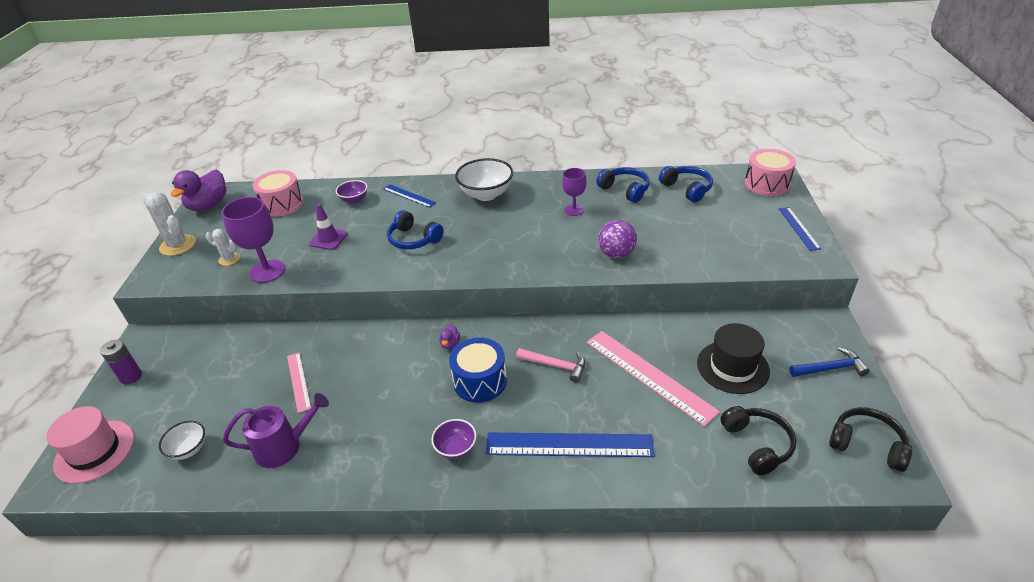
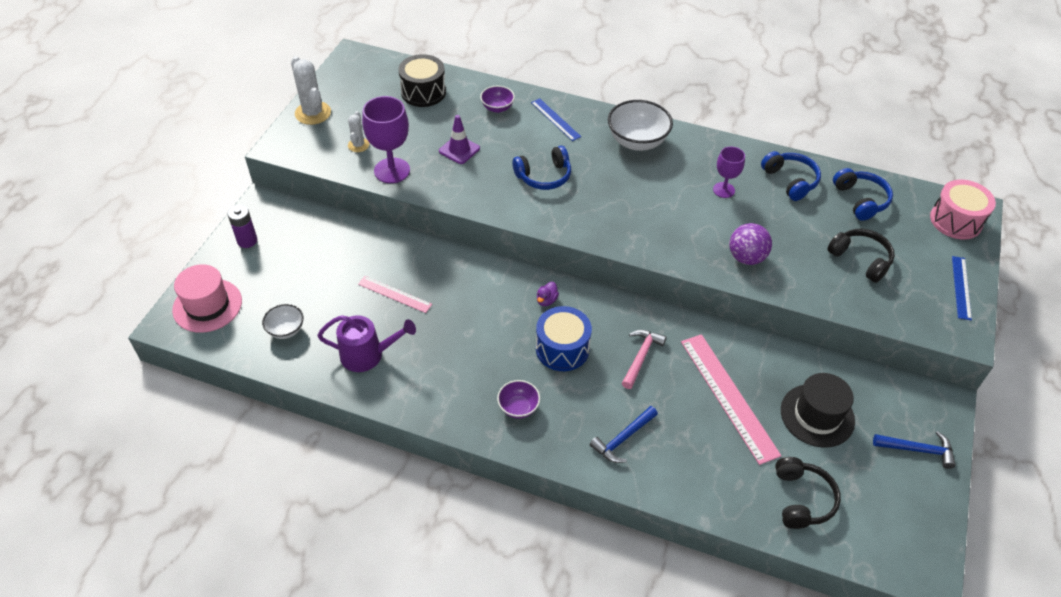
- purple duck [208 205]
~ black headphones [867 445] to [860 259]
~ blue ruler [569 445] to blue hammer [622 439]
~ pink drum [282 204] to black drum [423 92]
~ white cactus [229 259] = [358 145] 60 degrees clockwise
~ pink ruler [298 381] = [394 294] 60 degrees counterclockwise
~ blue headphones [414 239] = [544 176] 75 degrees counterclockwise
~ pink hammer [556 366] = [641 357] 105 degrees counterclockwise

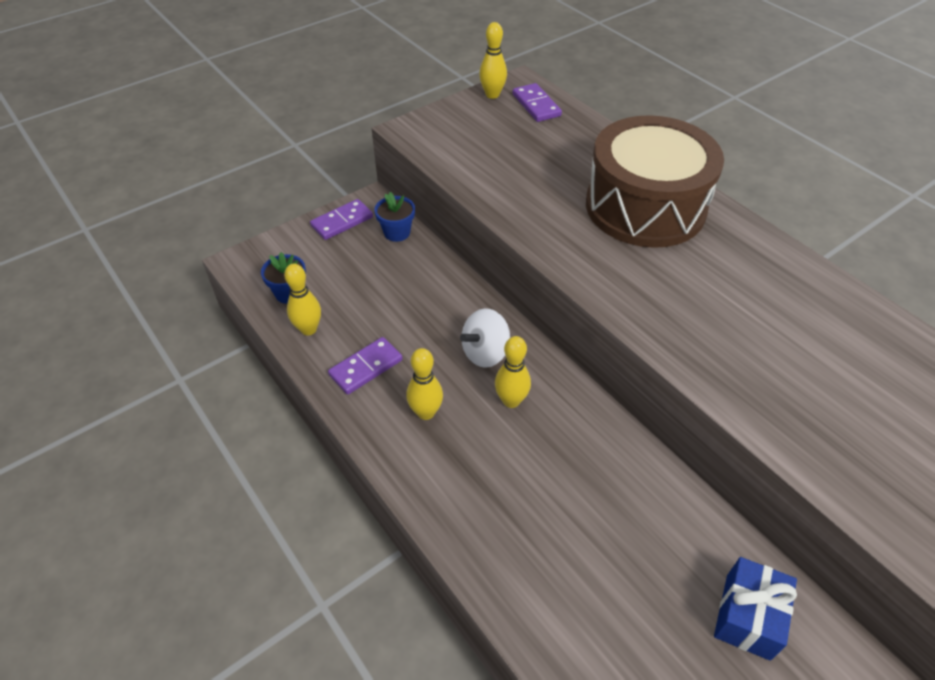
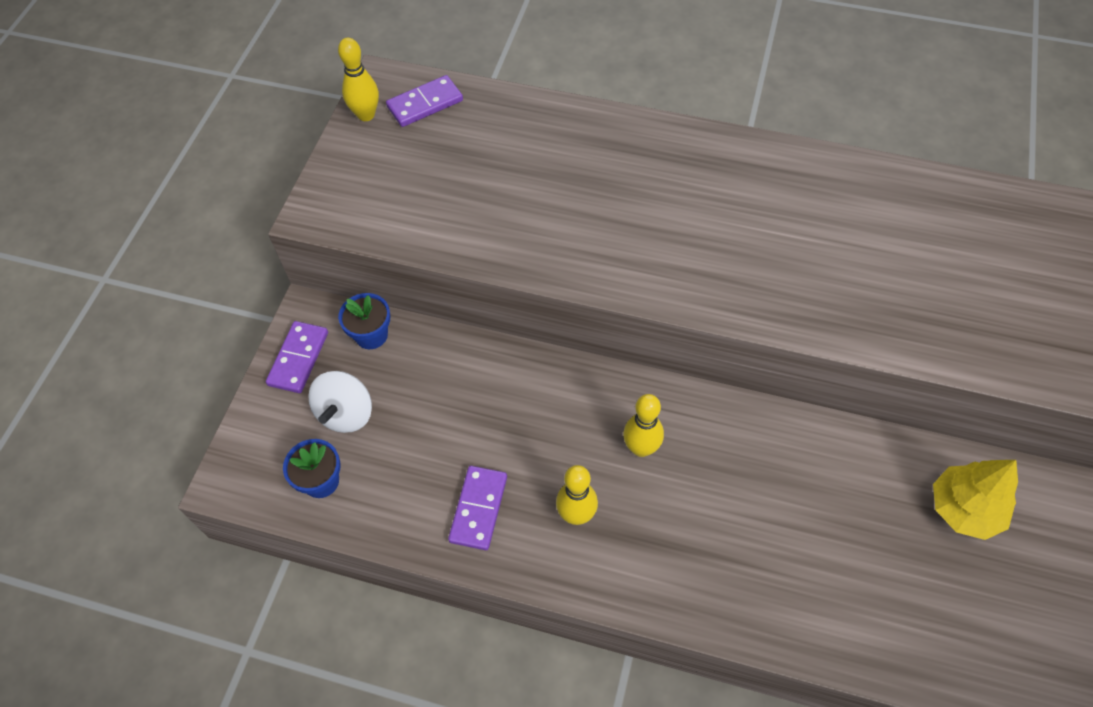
- yellow bowling pin [308 329]
- brown drum [645 207]
~ white spinning top [485 353] to [346 413]
~ blue gift [748 616] to yellow tree [964 509]
~ purple domino [536 105] = [425 104] 60 degrees counterclockwise

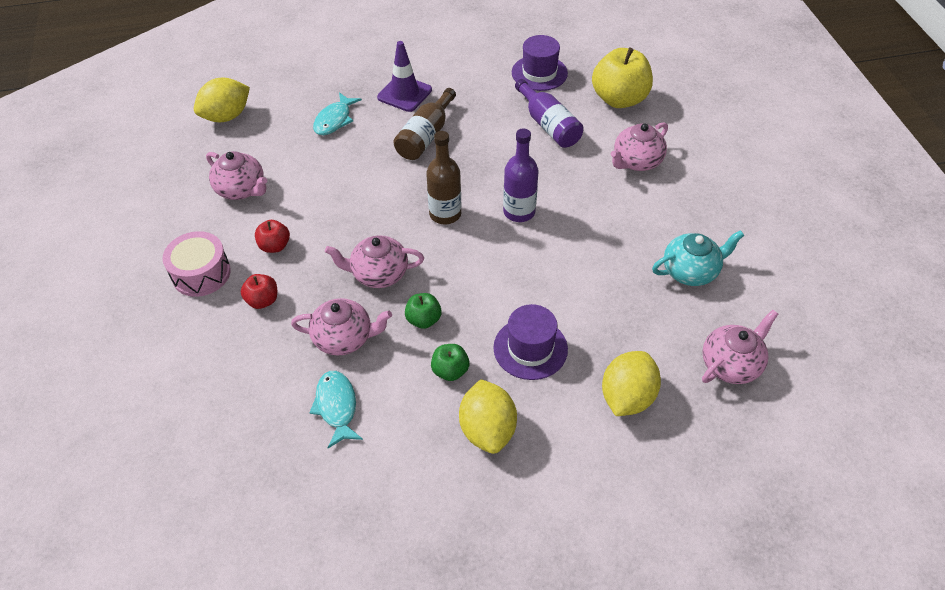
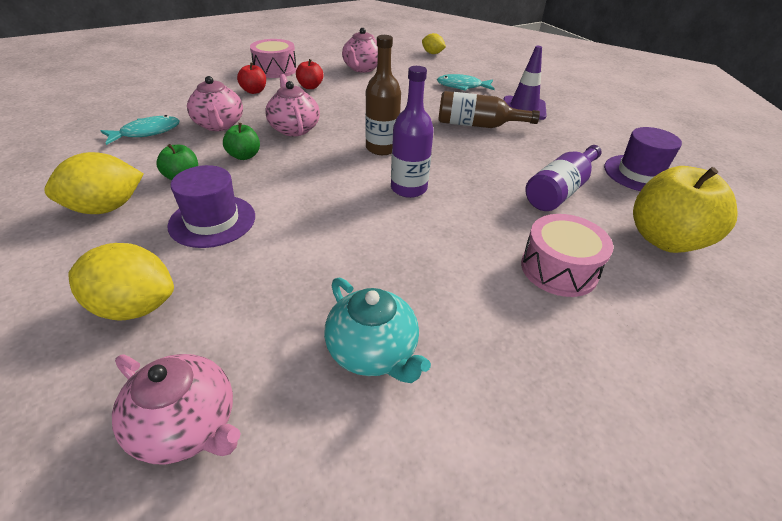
~ pink teapot [636 161] to pink drum [559 269]
~ yellow lemon [226 116] = [432 53] x0.58

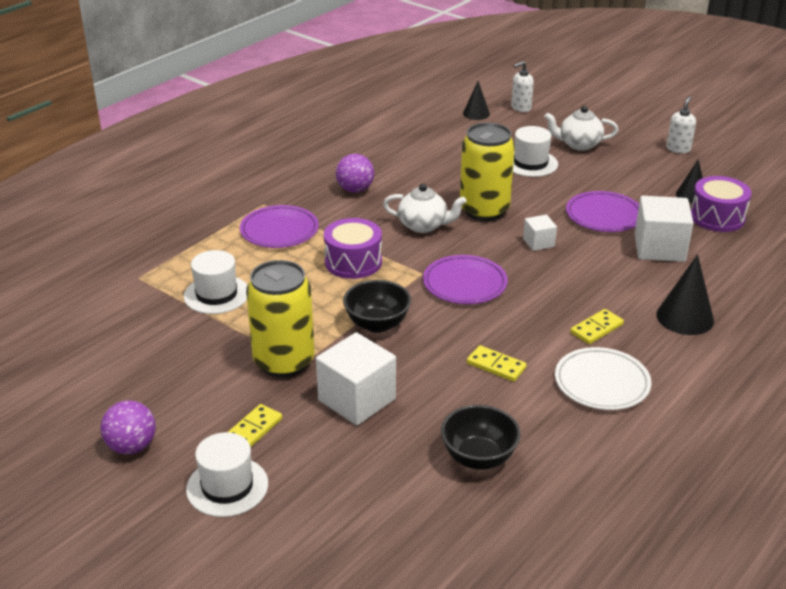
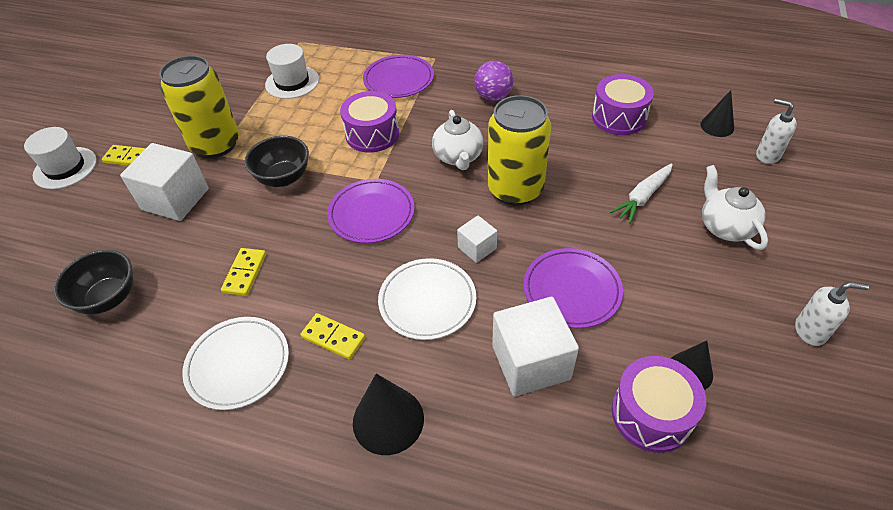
- purple ball [132 446]
+ white plate [427 301]
+ purple drum [619 117]
~ white hat [530 163] to white carrot [642 197]

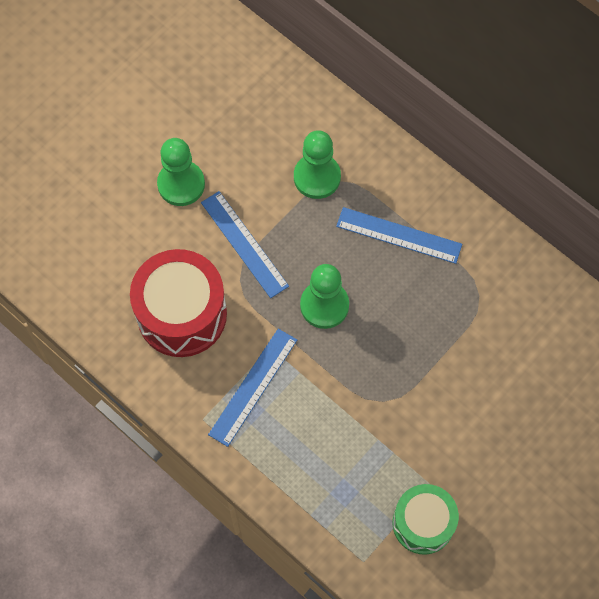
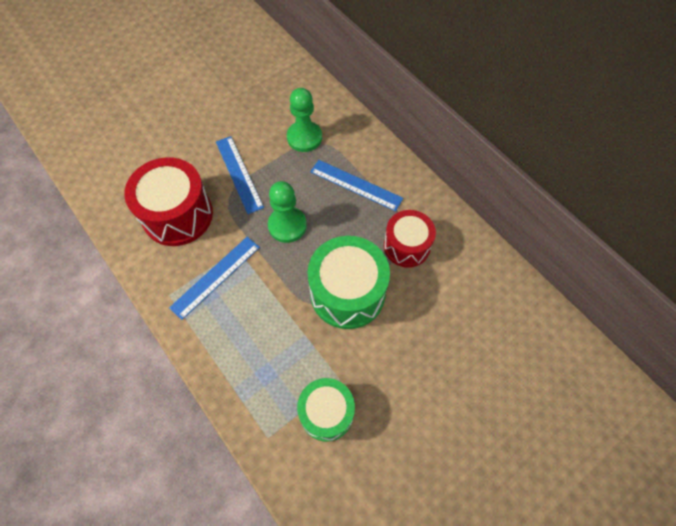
- green pawn [181 184]
+ green drum [347 293]
+ red drum [406 246]

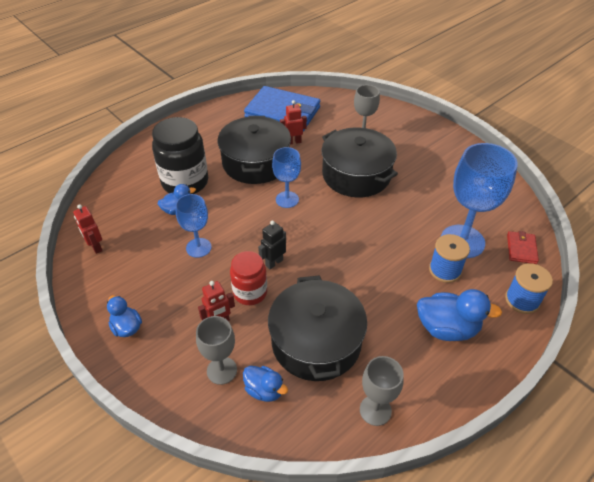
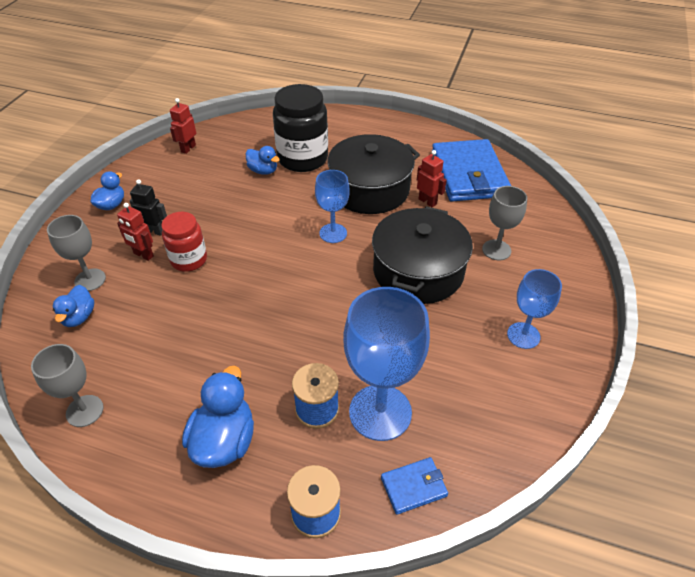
- black pot [316 342]
~ blue goblet [198 247] to [523 335]
~ black robot [274 262] to [154 231]
~ red wallet [521 249] to blue wallet [414 486]
~ blue duck [447 328] = [224 441] 150 degrees counterclockwise

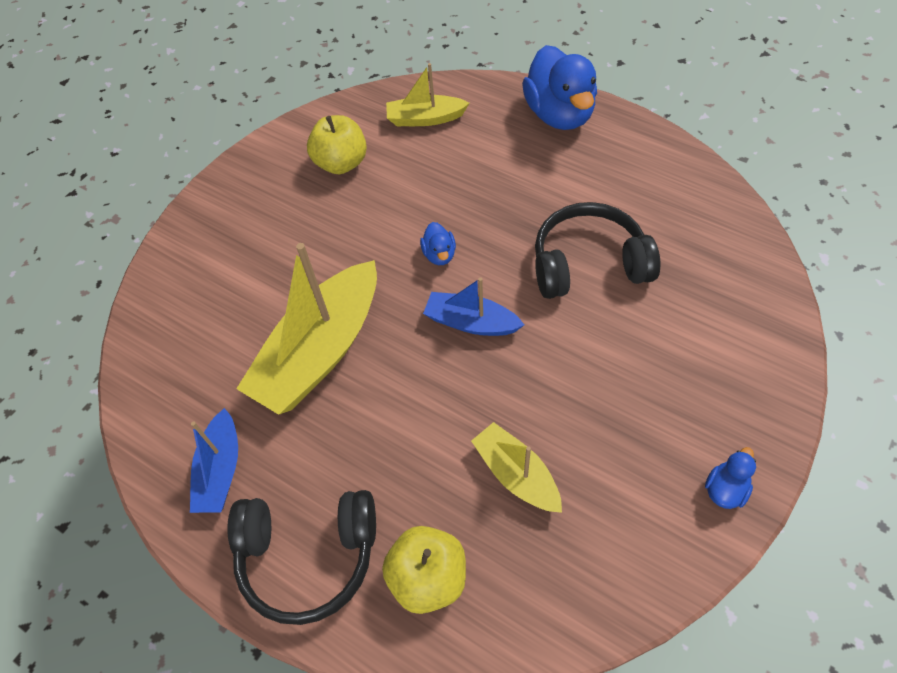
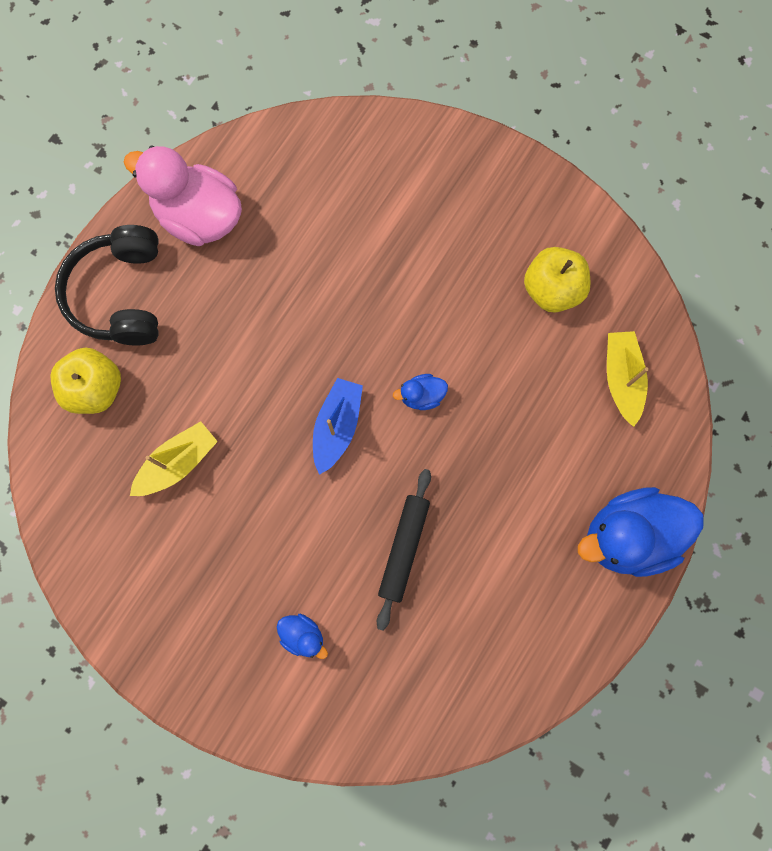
- yellow boat [320 351]
~ blue duck [725 489] to [303 635]
~ blue boat [220 470] to pink duck [199 217]
~ black headphones [588 264] to black rolling pin [404 549]

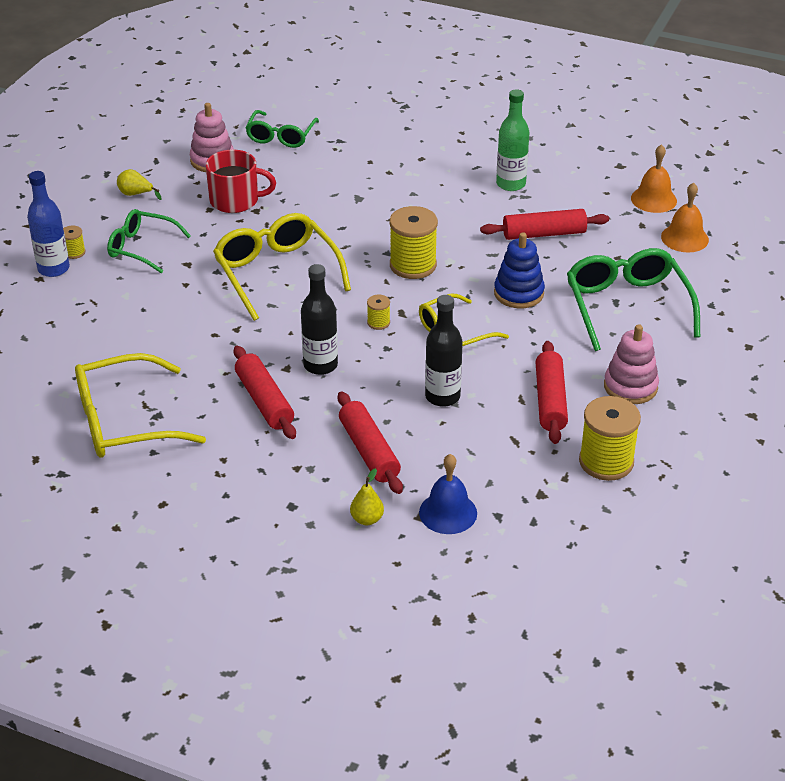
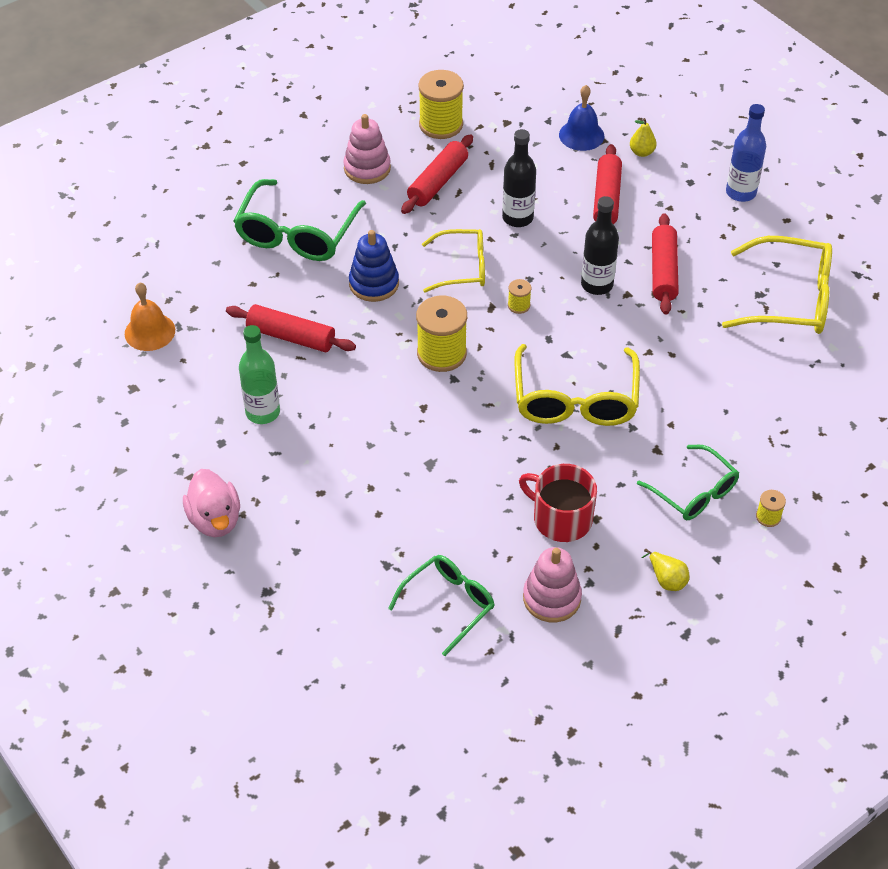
- orange bell [684 238]
+ pink duck [215 519]
~ blue bottle [53 269] to [741 192]

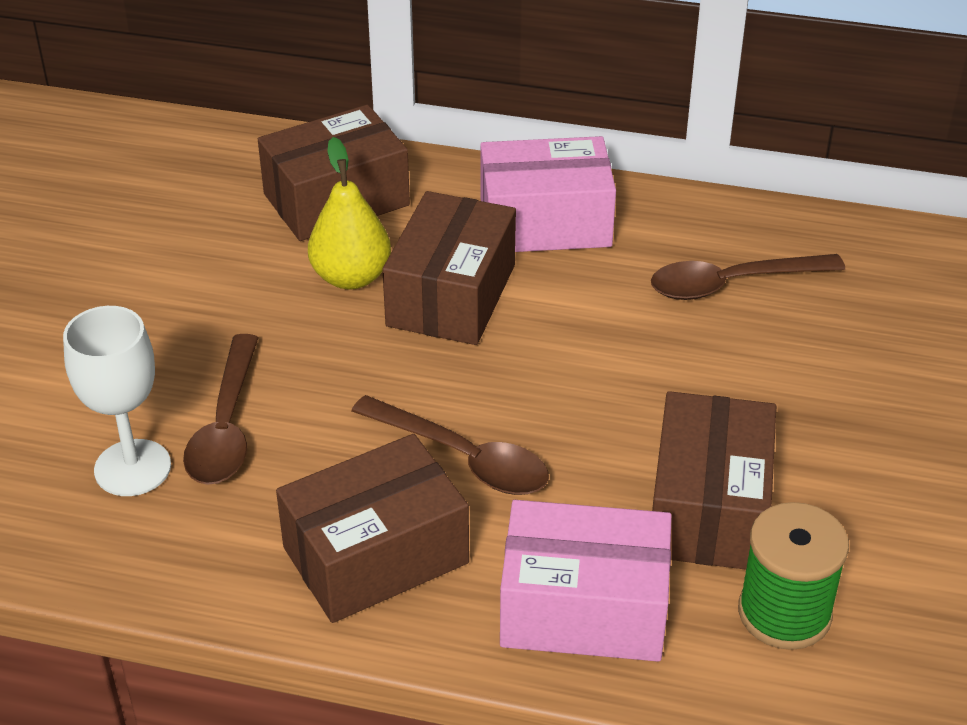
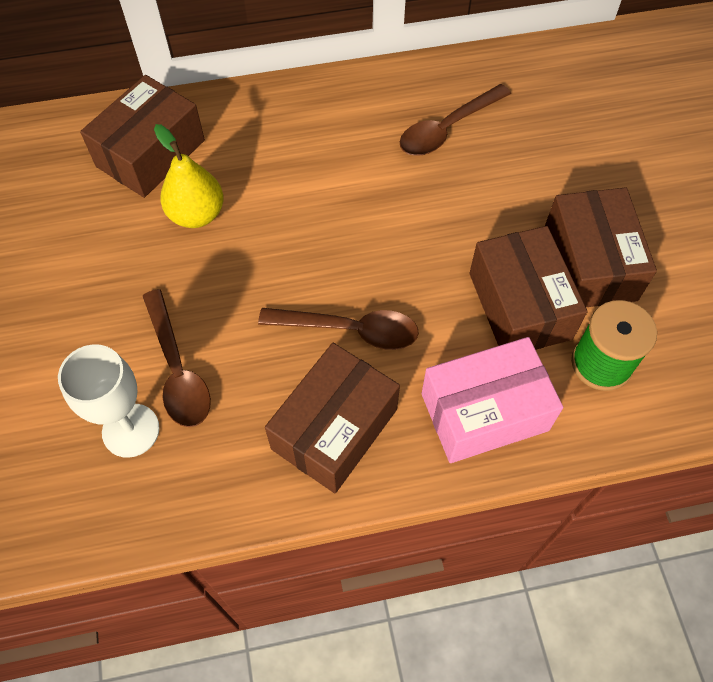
- pink box [545 222]
~ brown box [451 295] to [589 264]

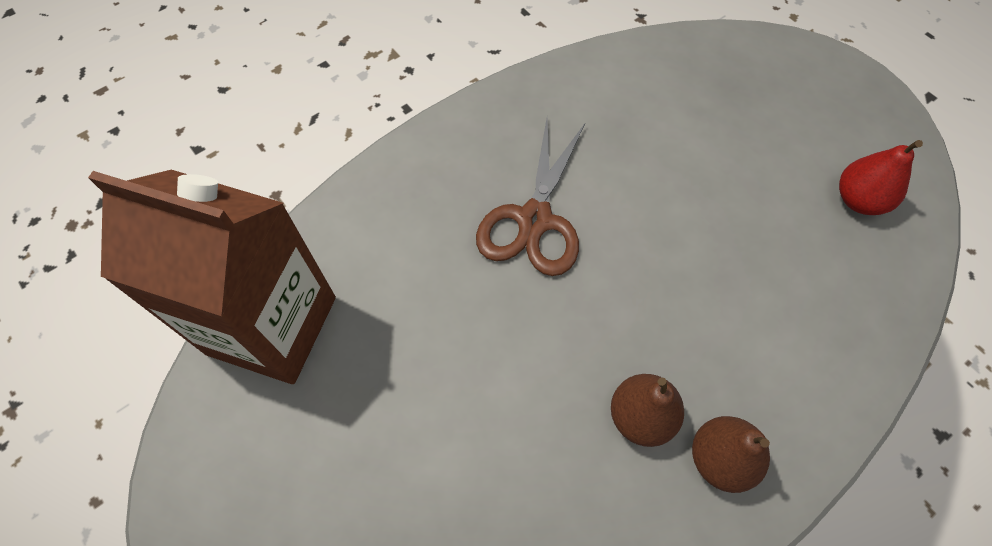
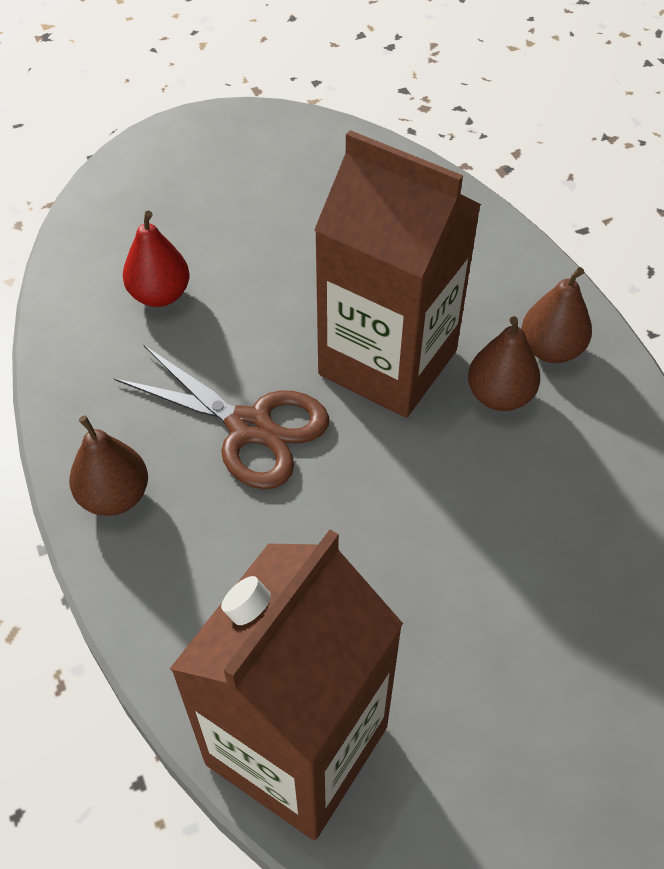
+ brown pear [115 496]
+ brown carton [388 362]
~ red pear [858 200] to [160 295]

